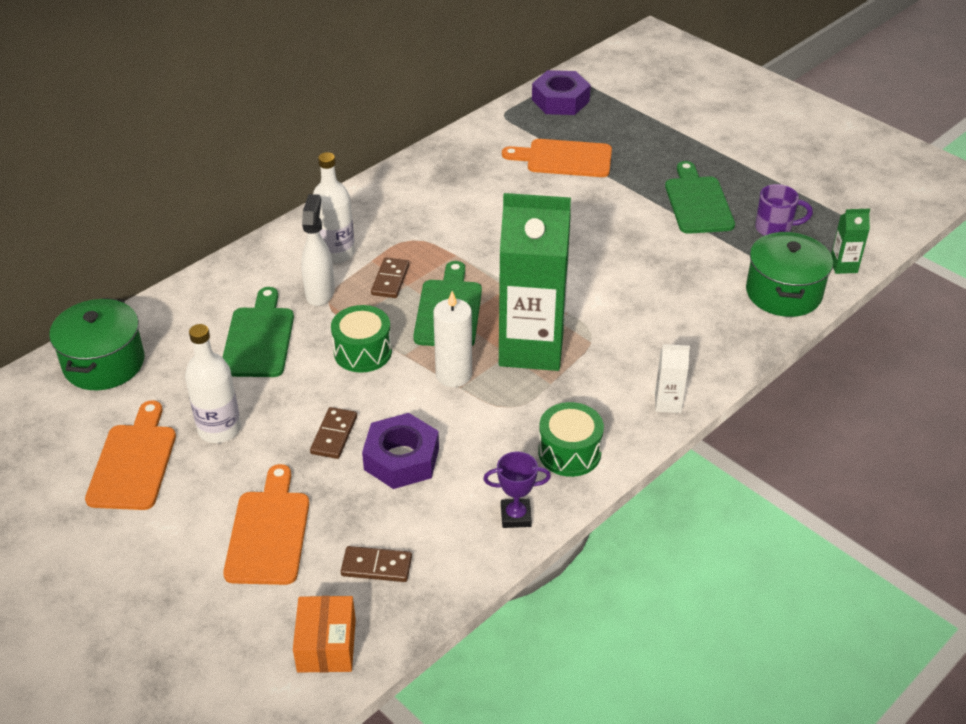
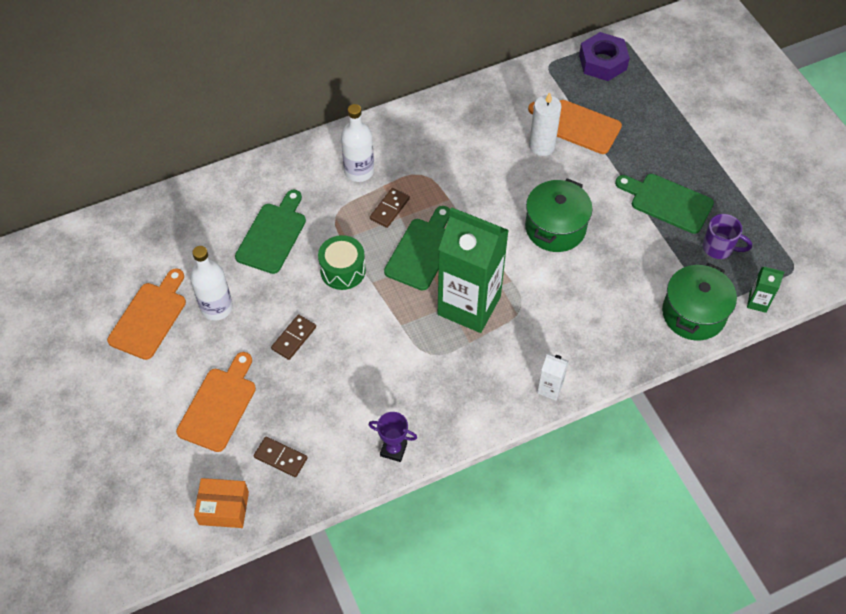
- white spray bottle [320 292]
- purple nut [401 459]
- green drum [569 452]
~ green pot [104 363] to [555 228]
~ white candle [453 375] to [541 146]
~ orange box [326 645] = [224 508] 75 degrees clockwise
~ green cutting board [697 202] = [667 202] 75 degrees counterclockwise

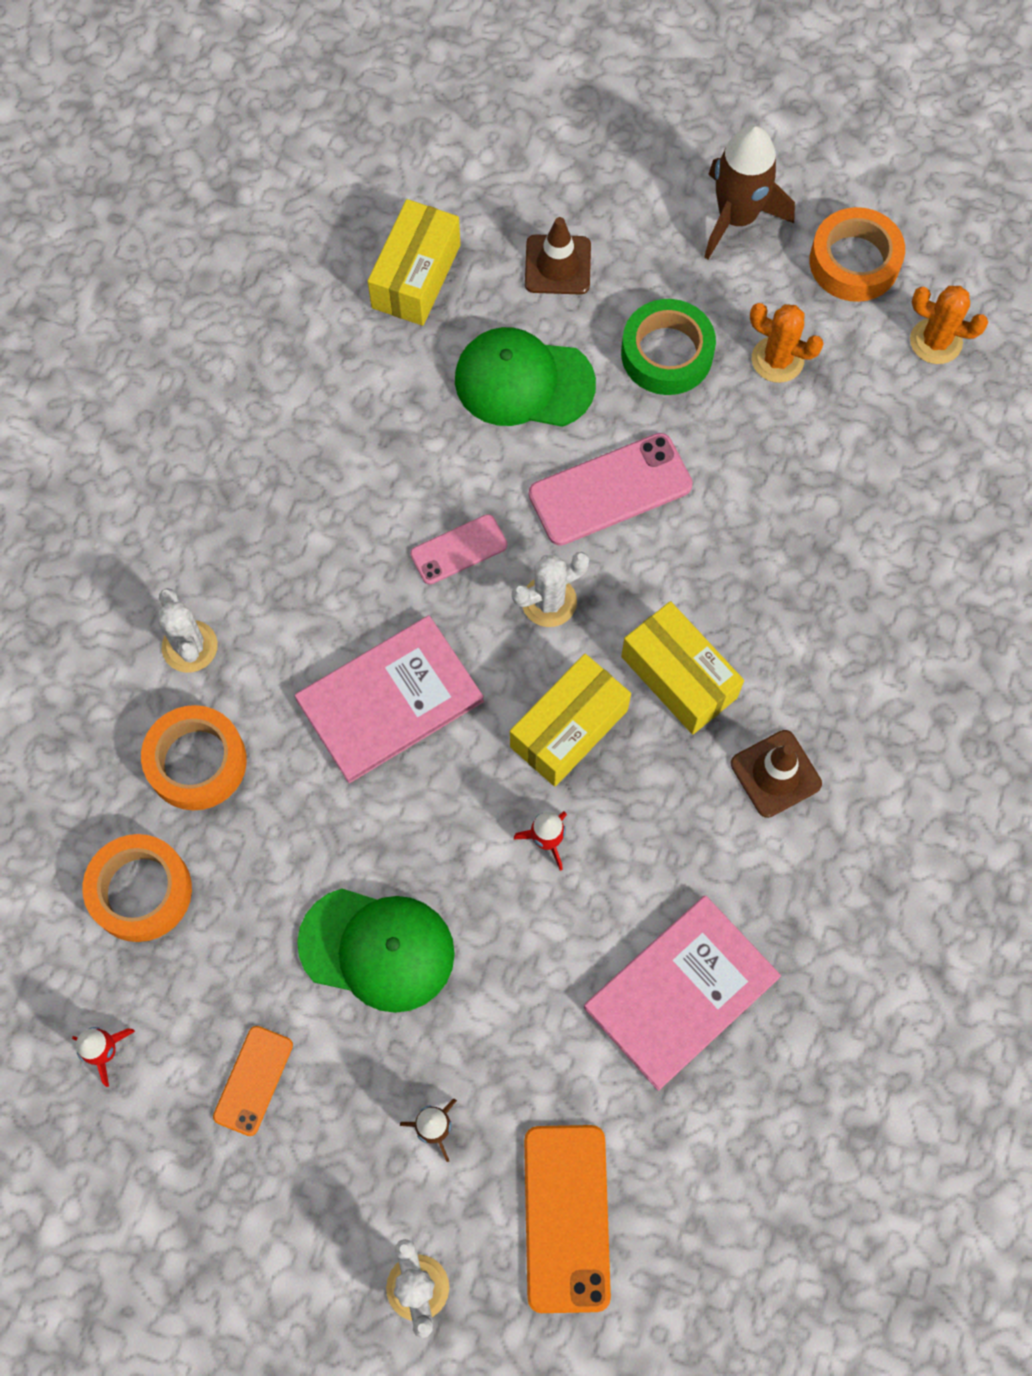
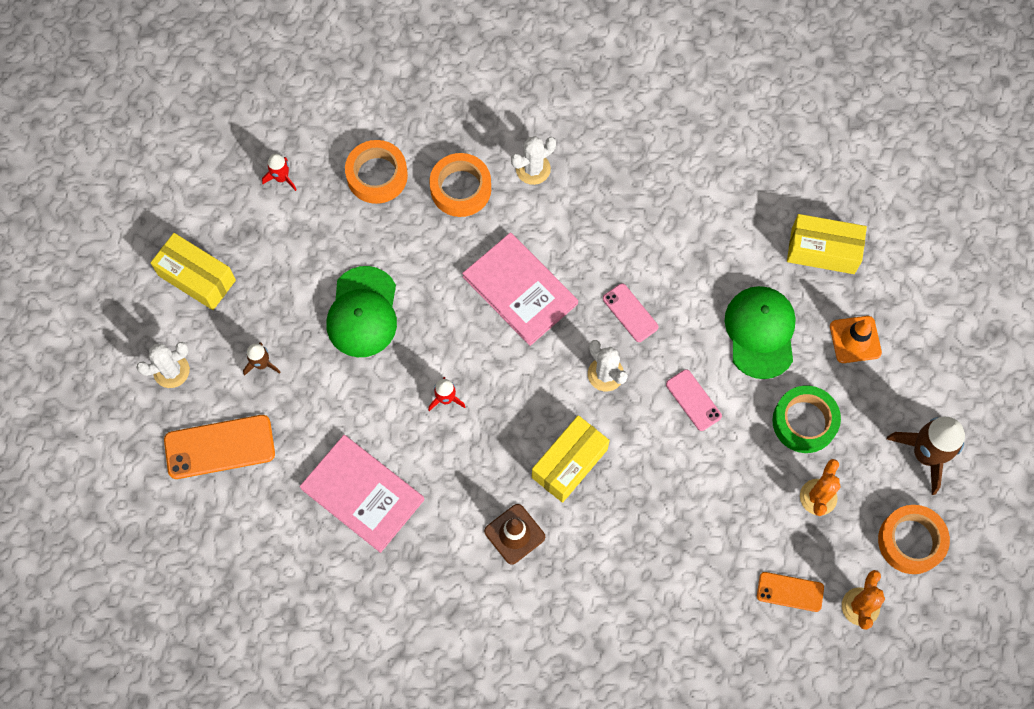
~ orange phone [253 1080] to [790 591]
~ yellow box [569 728] to [197 278]
~ brown traffic cone [557 265] to orange traffic cone [855 339]
~ pink phone [610 490] = [693 400] x0.59

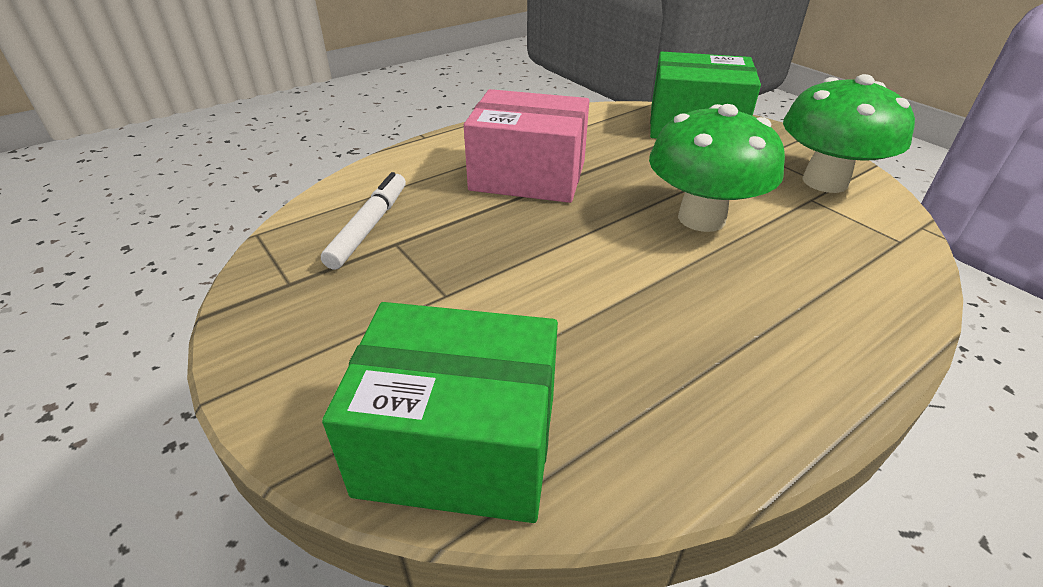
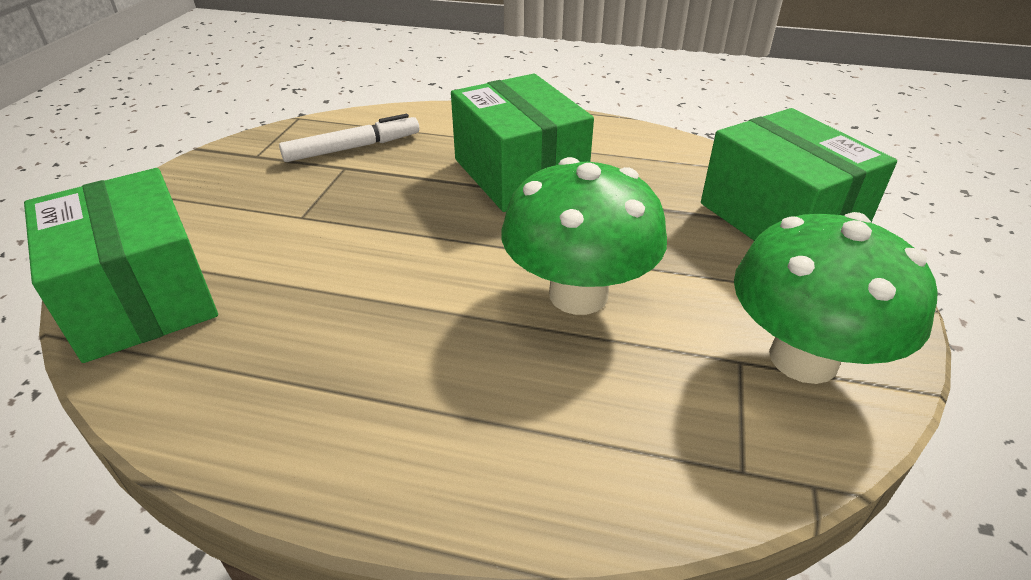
~ pink box [528 175] to green box [519 173]

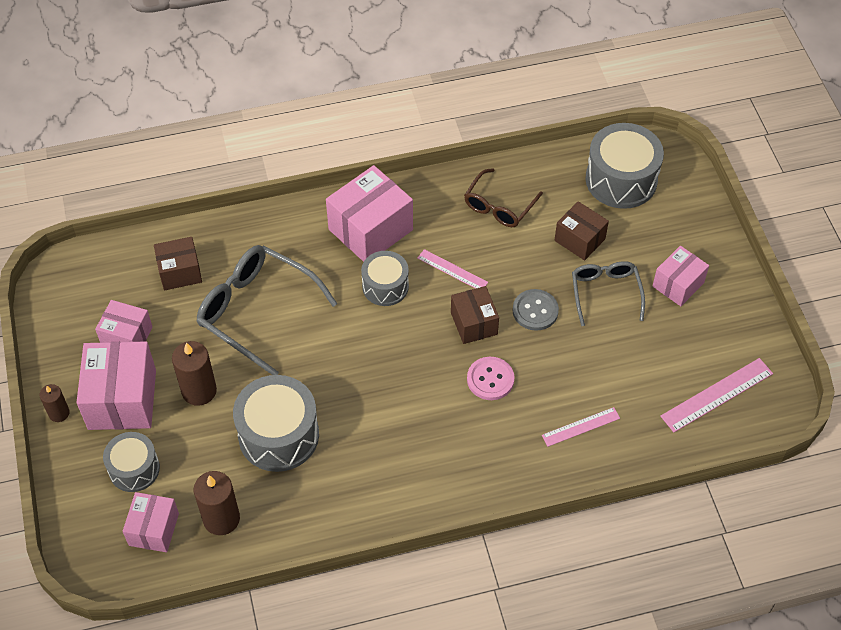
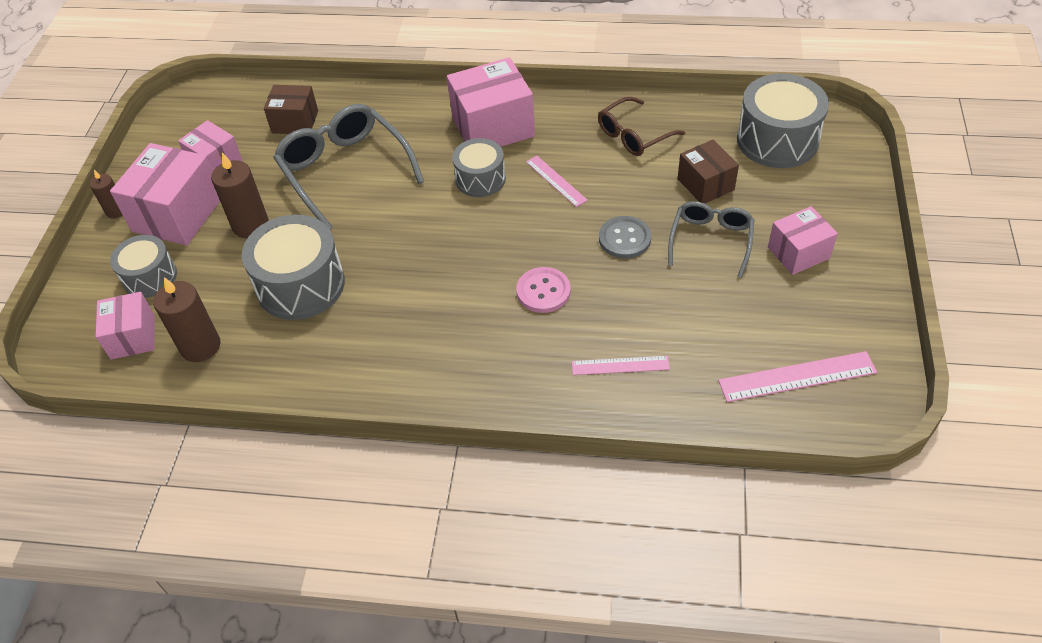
- brown box [474 323]
~ pink box [154 529] = [132 337] 45 degrees counterclockwise

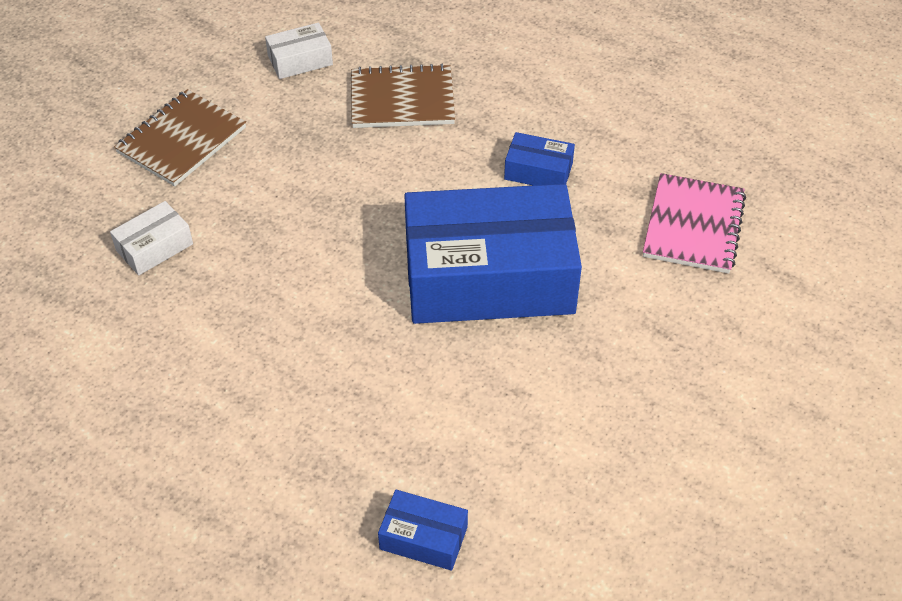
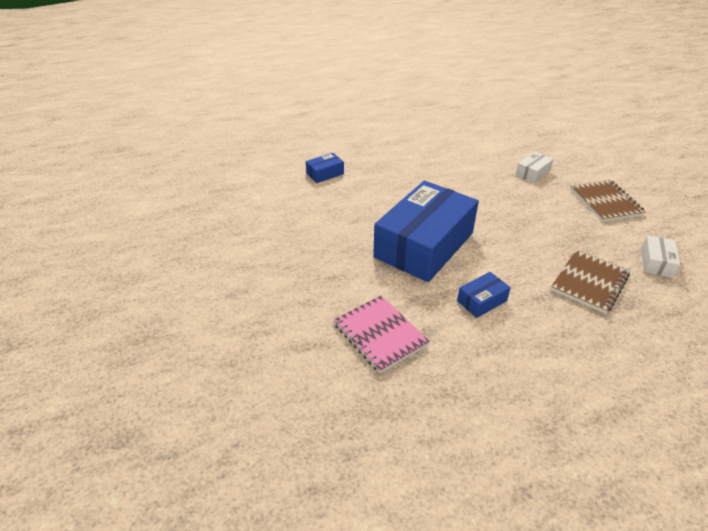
~ white box [154 247] = [532 173] 45 degrees clockwise

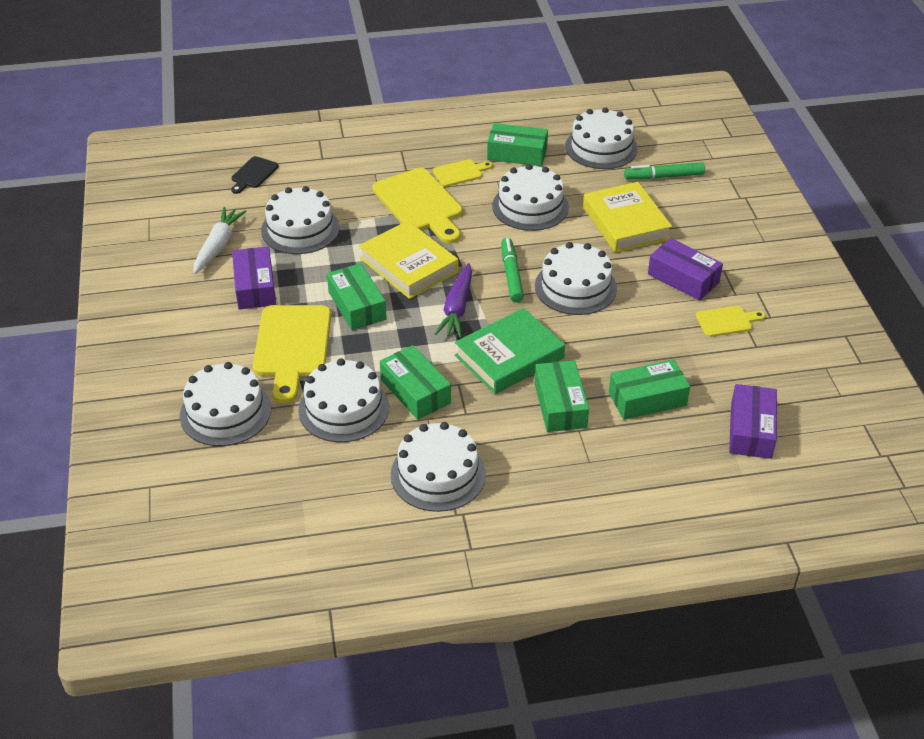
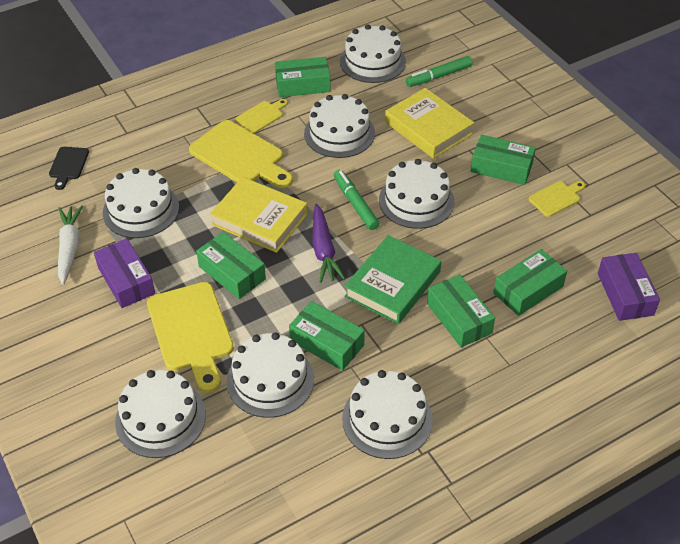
~ purple box [683 278] to green box [501 167]

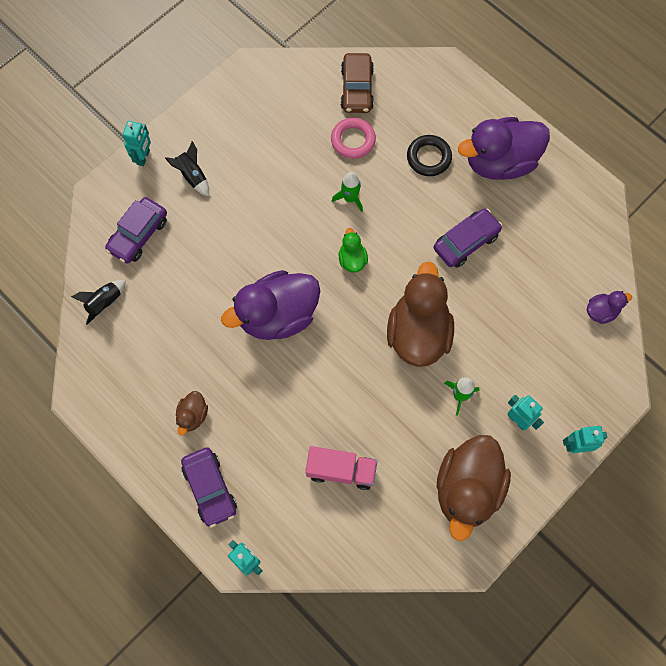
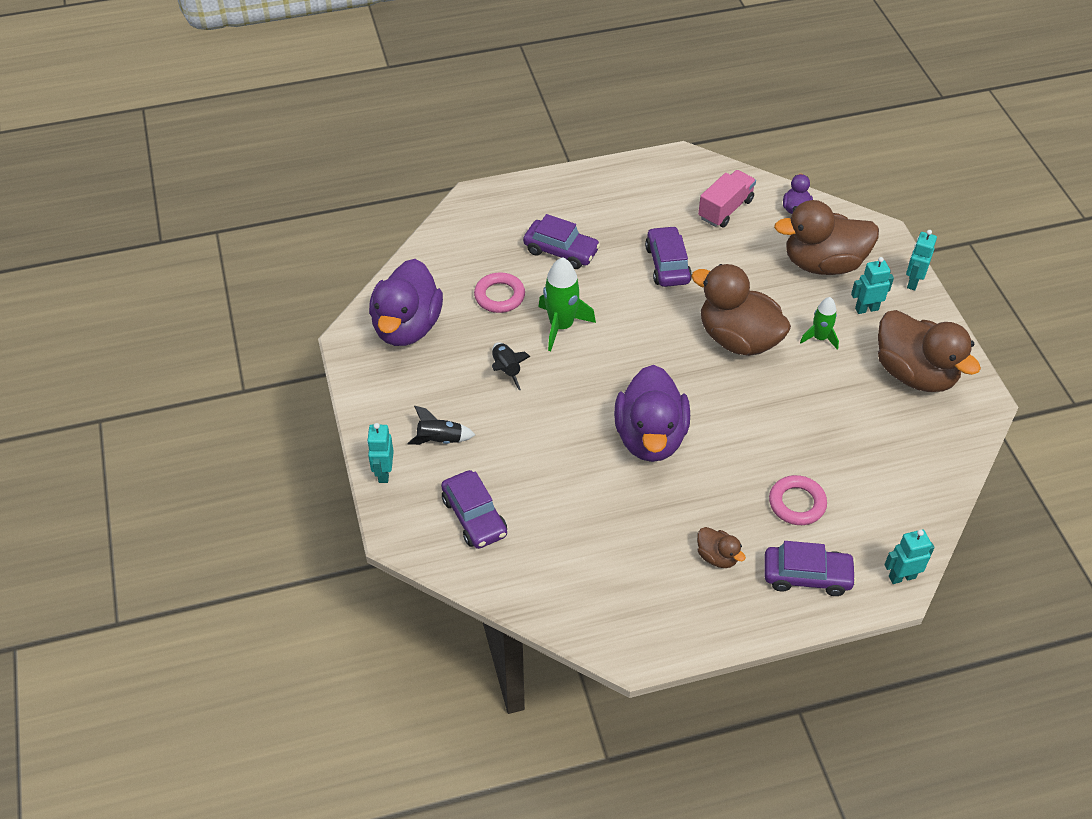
- green duck [352 259]
- brown car [357 89]
+ pink ring [797 503]
+ brown duck [823 263]
~ black rocket [104 303] to [506 370]
~ pink truck [341 470] to [725 209]
~ purple duck [500 162] to [407 327]
~ black ring [428 158] to purple car [561 251]
~ turquoise robot [143 157] = [383 473] 135 degrees counterclockwise
~ green rocket [350 198] = [561 326] x1.63

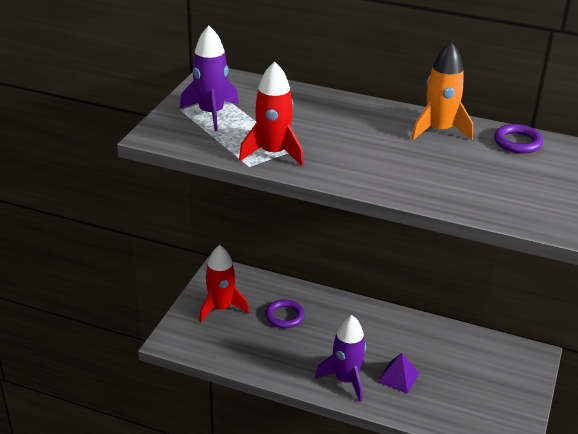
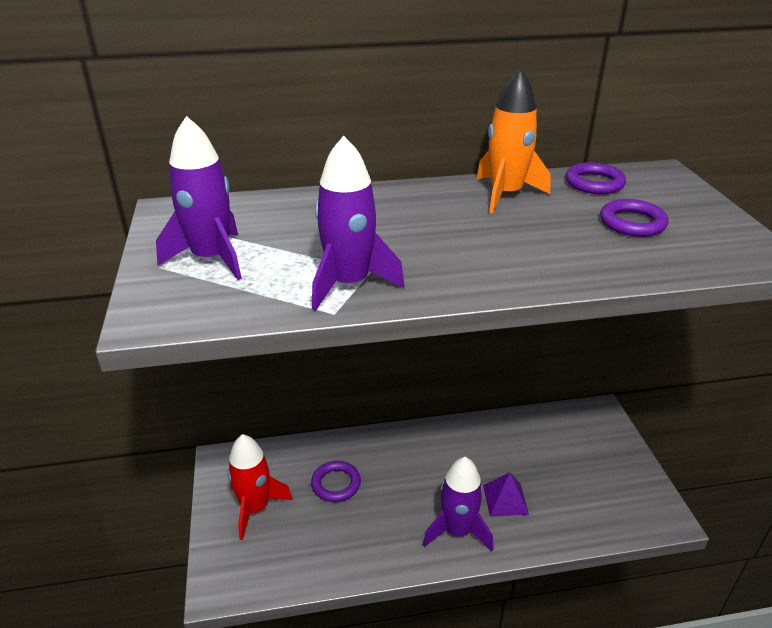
+ purple ring [632 223]
~ red rocket [273 153] to purple rocket [349 284]

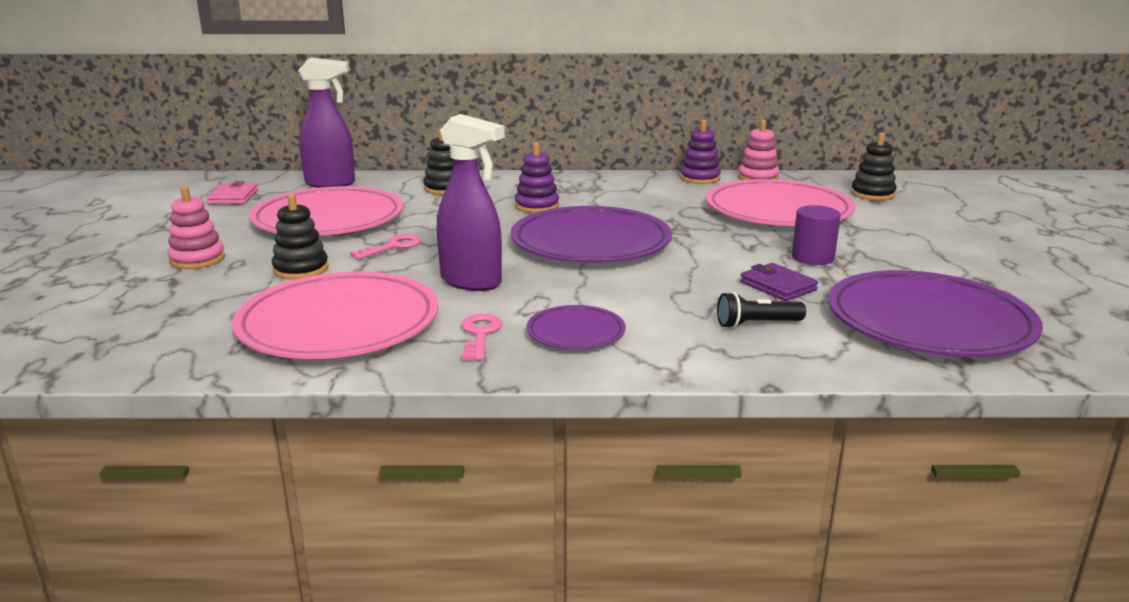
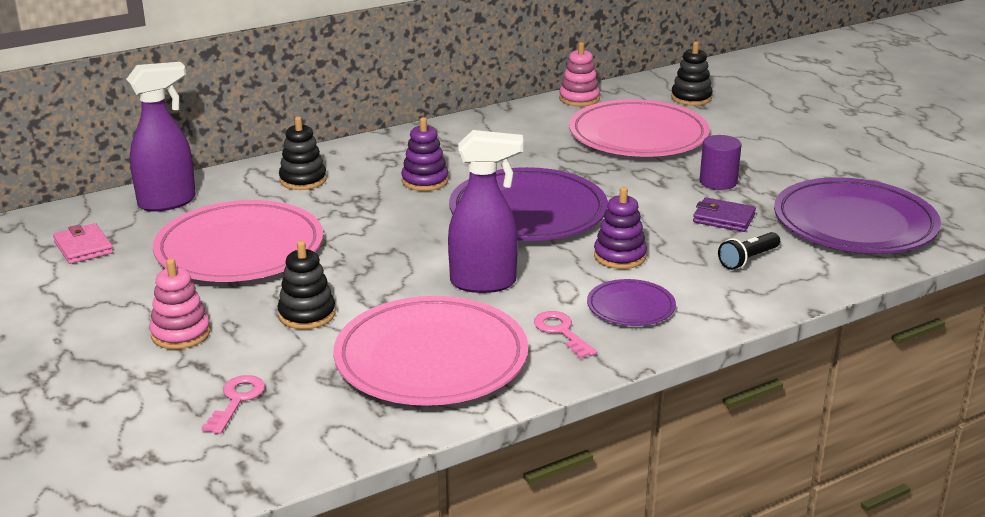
~ pink key [393 247] to [237 400]
~ purple stacking toy [699 178] to [619 256]

